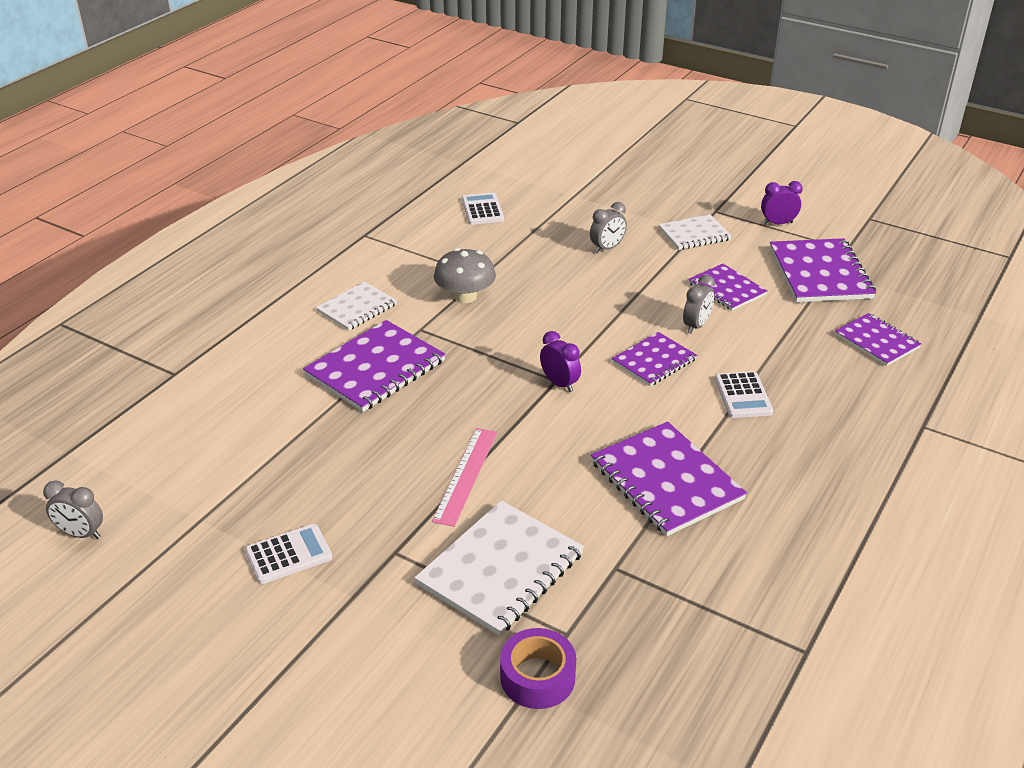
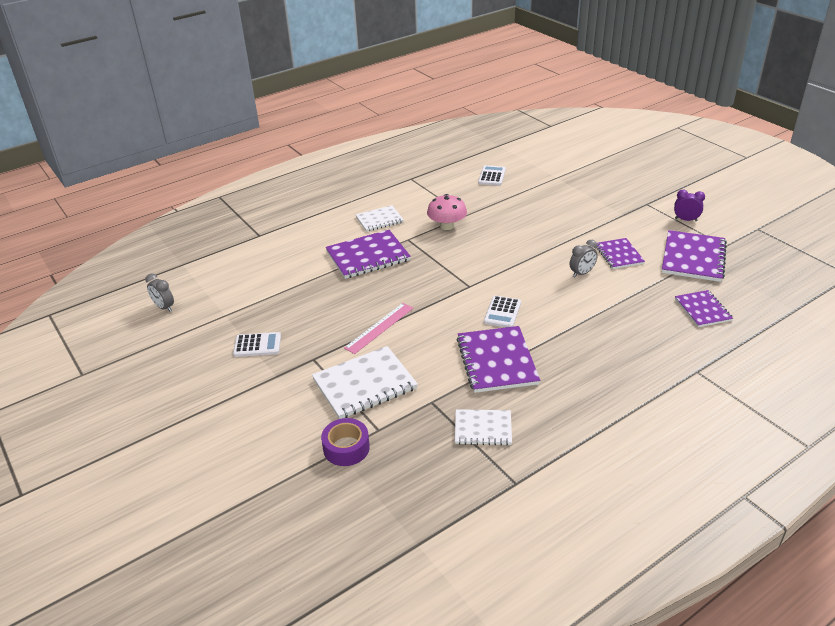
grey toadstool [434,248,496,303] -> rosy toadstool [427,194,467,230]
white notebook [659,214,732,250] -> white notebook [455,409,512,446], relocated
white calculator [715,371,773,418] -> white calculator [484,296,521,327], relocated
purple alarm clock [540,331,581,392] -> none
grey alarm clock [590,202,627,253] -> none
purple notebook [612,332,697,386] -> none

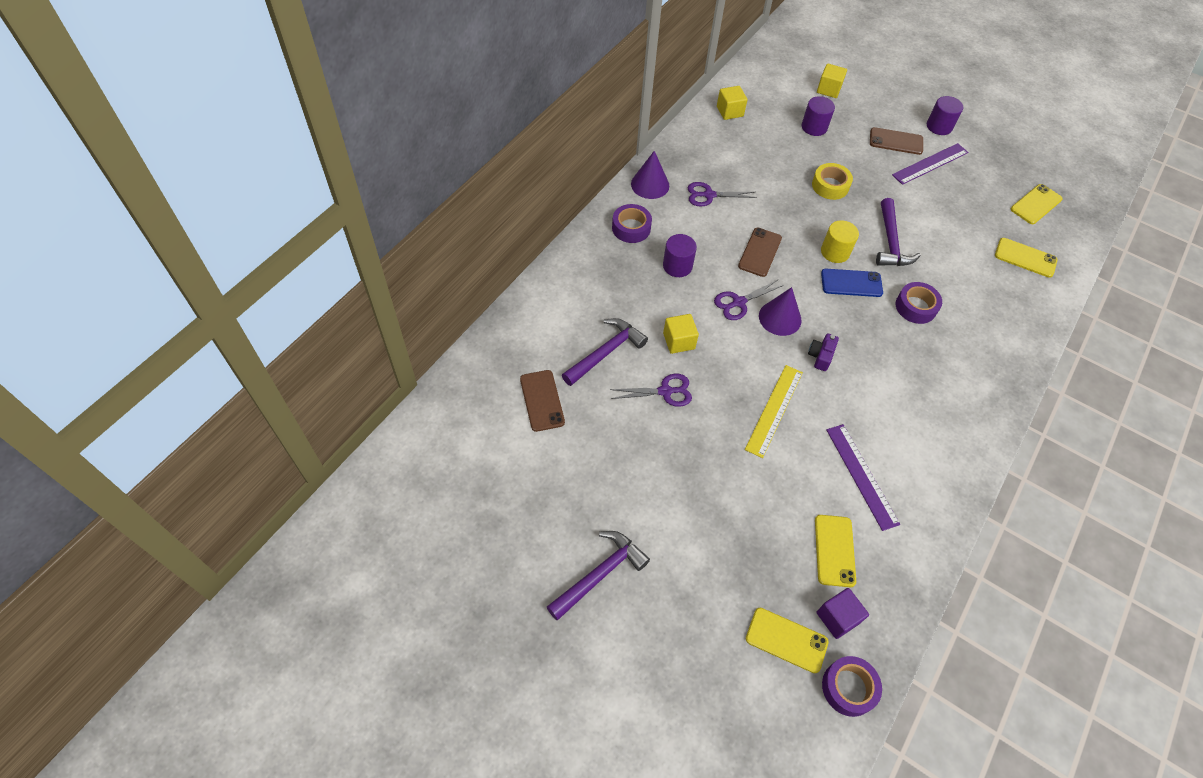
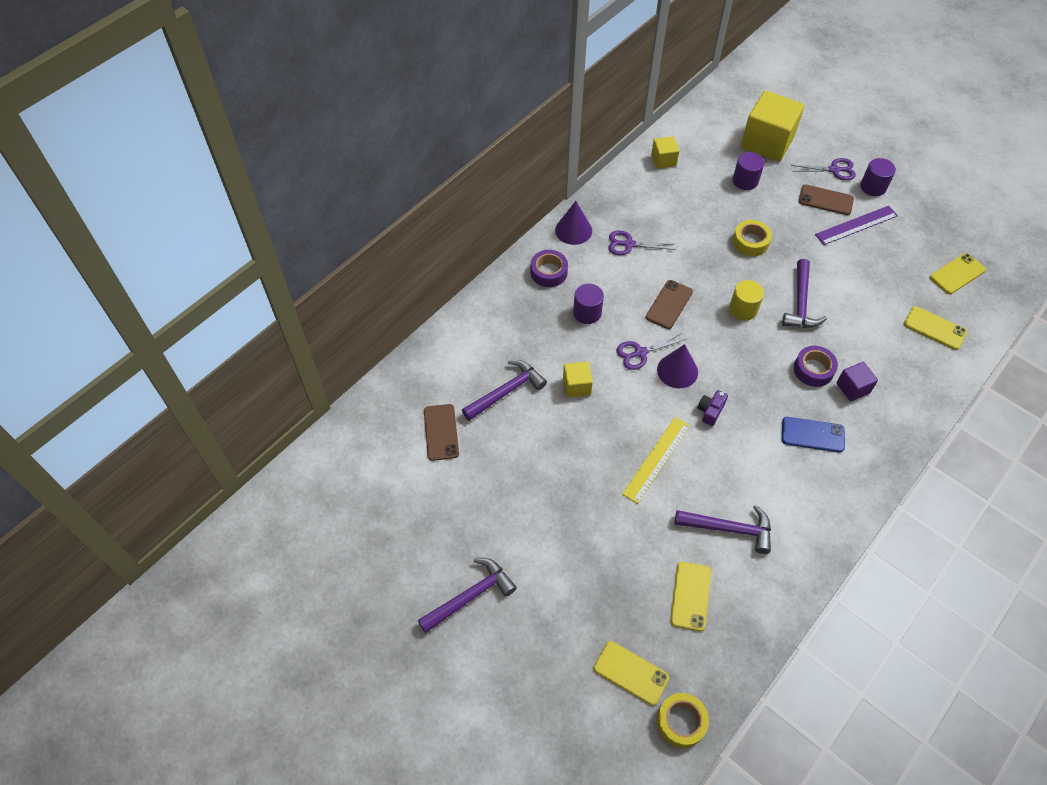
purple sticky tape [822,656,882,717] -> yellow sticky tape [657,693,709,748]
purple ruler [827,424,900,531] -> purple carpenter's hammer [675,505,771,554]
yellow cube [817,63,847,98] -> yellow cube [741,91,804,161], x2.03
cobalt mobile phone [821,269,883,297] -> cobalt mobile phone [782,417,845,453], relocated
purple shears [610,374,692,407] -> purple shears [791,158,856,180], relocated
purple cube [817,588,869,639] -> purple cube [836,362,878,401], relocated

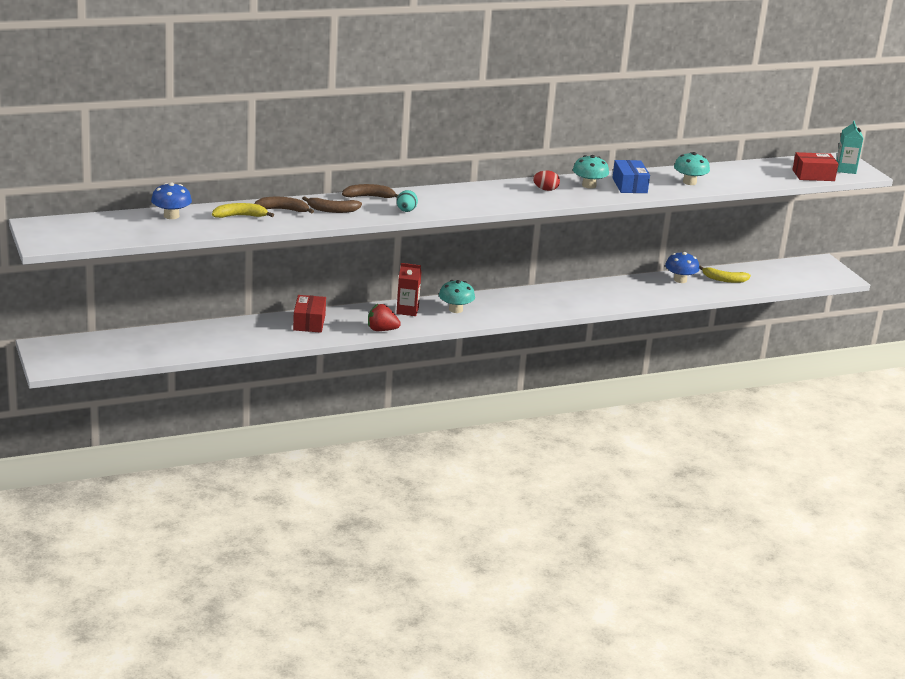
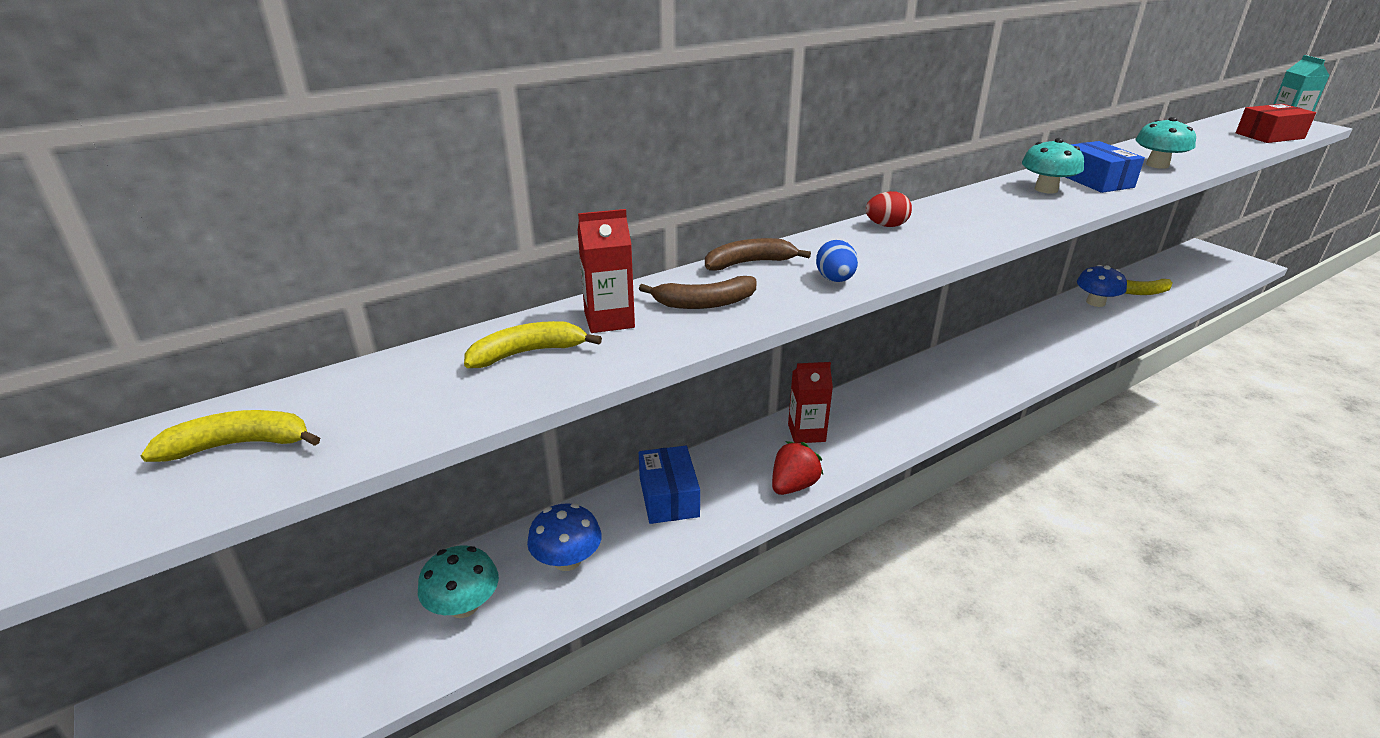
none -> yellow banana [141,410,320,462]
turquoise toadstool [439,280,475,313] -> turquoise toadstool [418,545,499,618], relocated
cobalt toadstool [151,182,192,219] -> cobalt toadstool [527,503,602,571], relocated
dark brown banana [254,197,314,213] -> crimson carton [578,209,635,333]
crimson parcel [293,295,326,333] -> cobalt parcel [639,446,700,524]
crimson berry [368,304,401,331] -> crimson berry [772,441,823,495], 135 degrees clockwise
turquoise egg shape [397,190,418,212] -> cobalt egg shape [816,240,858,282]
crimson egg shape [533,171,560,191] -> crimson egg shape [865,191,912,227], relocated

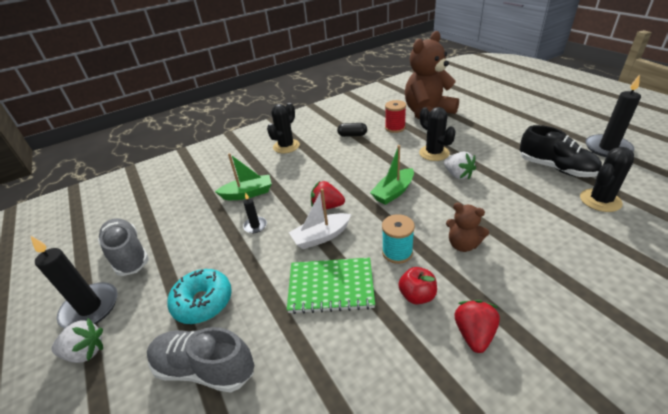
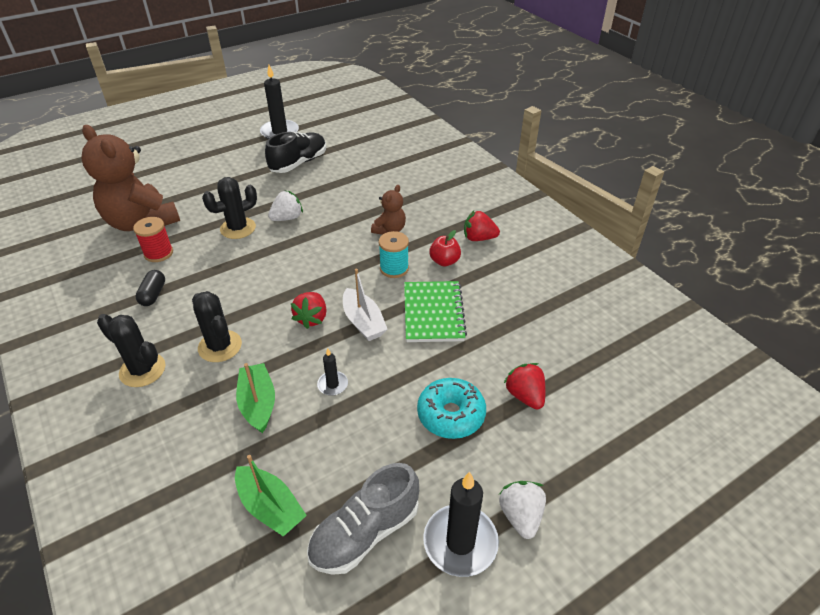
jet-black saguaro cactus [580,147,634,212] -> jet-black saguaro cactus [192,291,242,362], relocated
green toy boat [370,145,414,205] -> green toy boat [235,455,307,537], relocated
grey shoe [147,327,254,393] -> crimson berry [504,363,545,409]

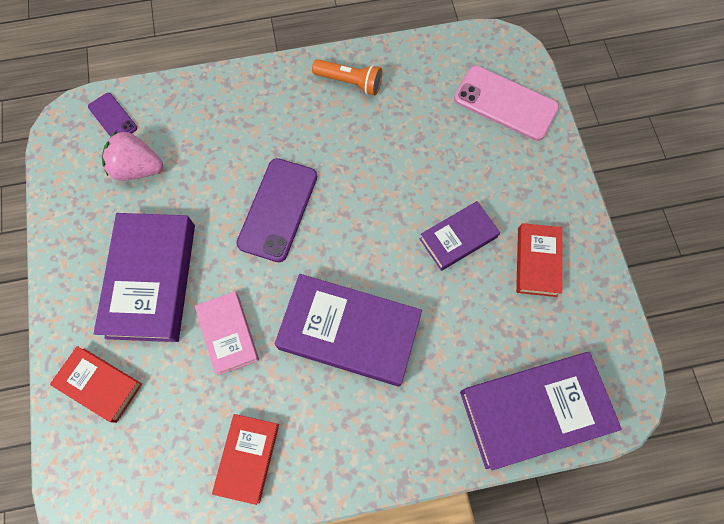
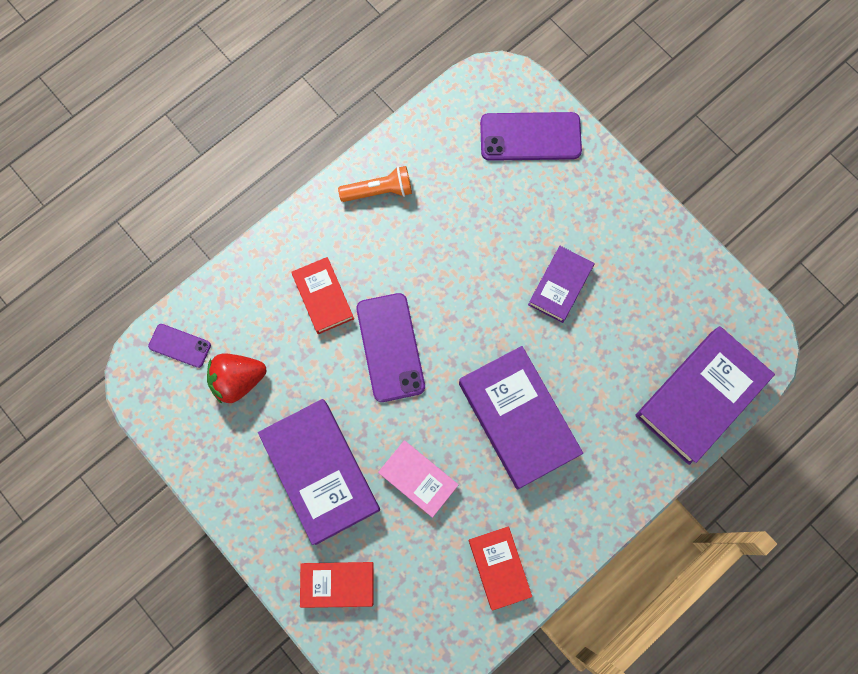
rosy berry [102,130,163,181] -> crimson berry [207,354,267,404]
crimson book [516,223,562,297] -> crimson book [291,257,354,334], relocated
purple book [275,274,422,387] -> purple book [459,346,583,489], 75 degrees clockwise
rosy mobile phone [454,66,559,141] -> purple mobile phone [480,112,582,161]

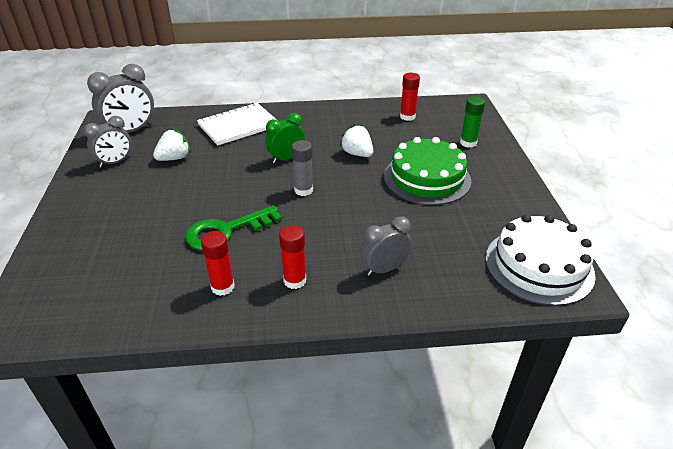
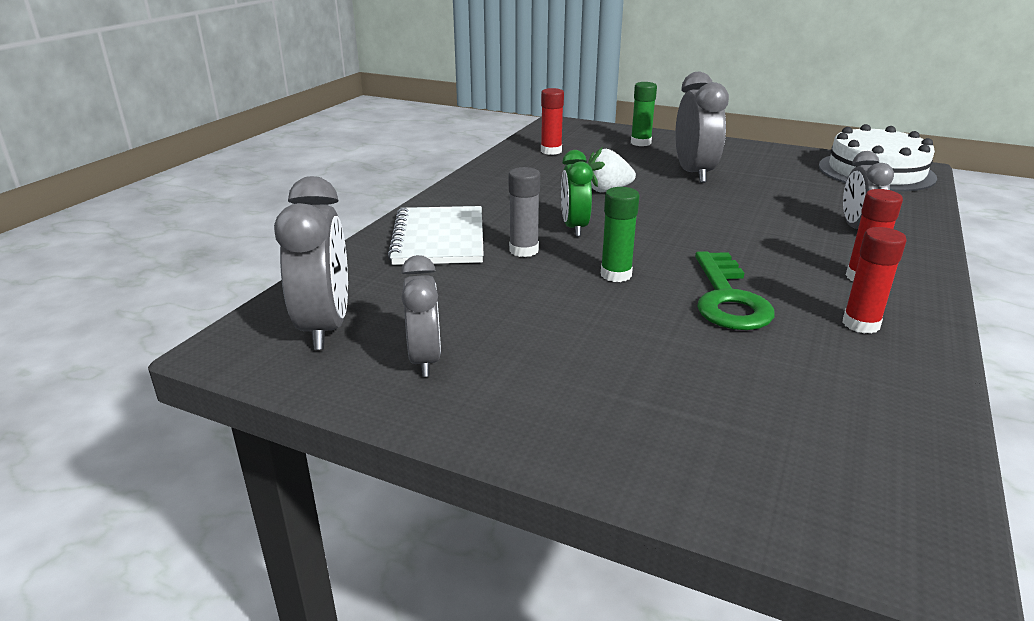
grey stick of glue [291,140,313,196] -> grey stick of glue [509,167,540,257], relocated
none -> green stick of glue [601,187,640,282]
green layer cake [384,137,471,205] -> grey alarm clock [675,72,729,183]
white berry [153,129,191,161] -> none

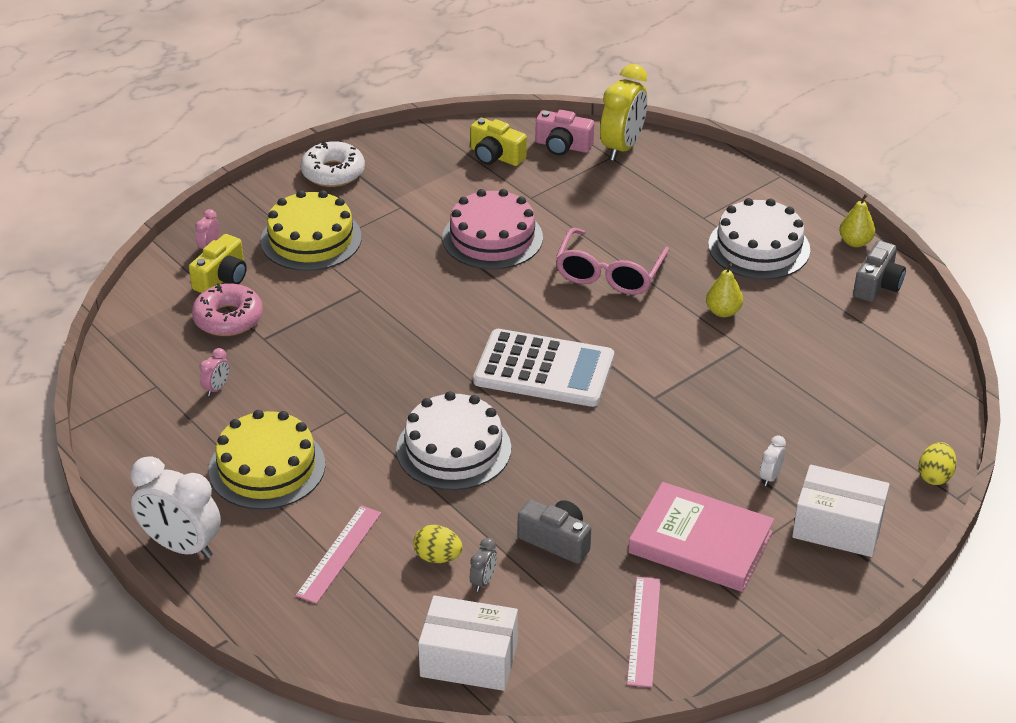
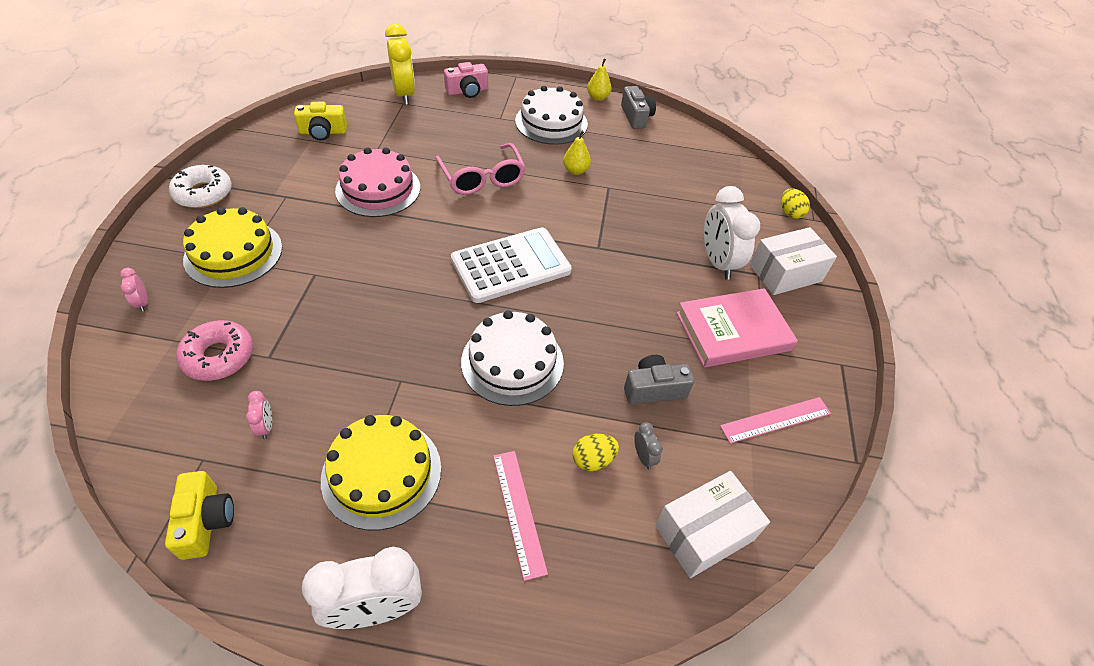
yellow compact camera [189,234,247,293] -> yellow compact camera [165,471,234,560], relocated
rosy compact camera [535,110,594,155] -> rosy compact camera [444,62,488,98], relocated
white alarm clock [760,435,786,486] -> white alarm clock [704,186,760,280], x2.26
rosy ruler [627,577,661,687] -> rosy ruler [720,397,831,443], 75 degrees counterclockwise

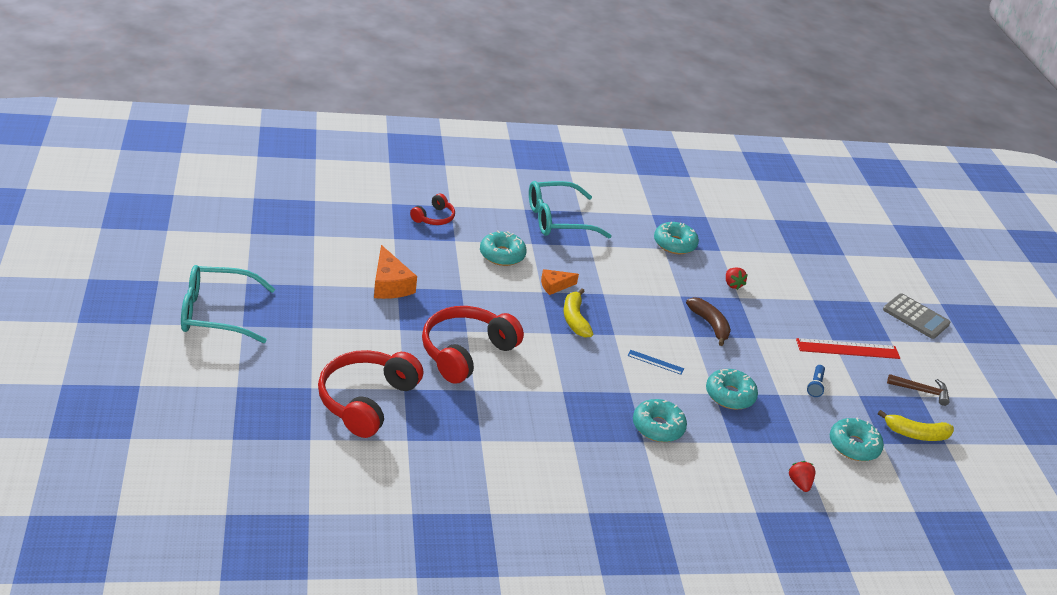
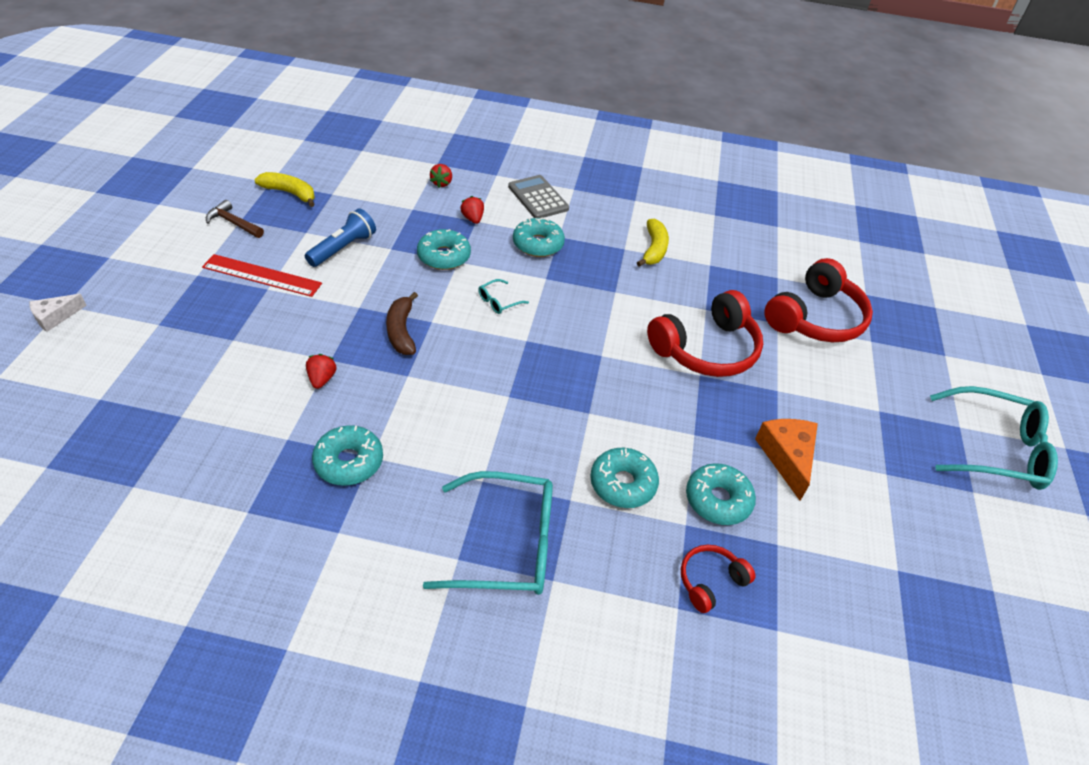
none -> white cheese wedge [29,294,87,332]
cobalt flashlight [807,365,825,397] -> cobalt flashlight [305,208,376,267], x1.66
none -> crimson berry [460,196,484,224]
cobalt ruler [628,350,684,375] -> turquoise eyeglasses [478,279,529,314]
grey calculator [883,293,951,339] -> grey calculator [508,175,569,218], relocated
yellow banana [564,289,593,338] -> yellow banana [637,219,669,267], relocated
turquoise glazed donut [830,418,884,461] -> turquoise glazed donut [686,463,756,525], relocated
bright orange cheese wedge [541,269,579,295] -> none

